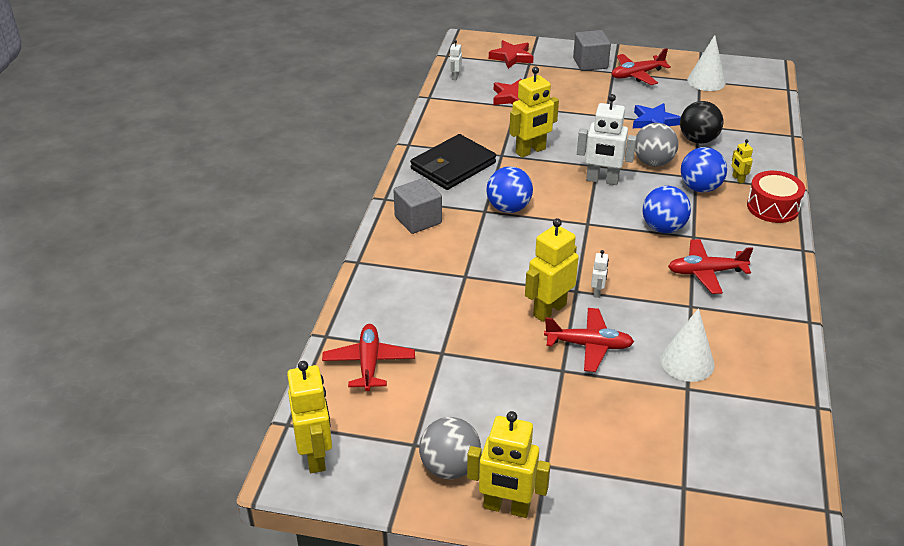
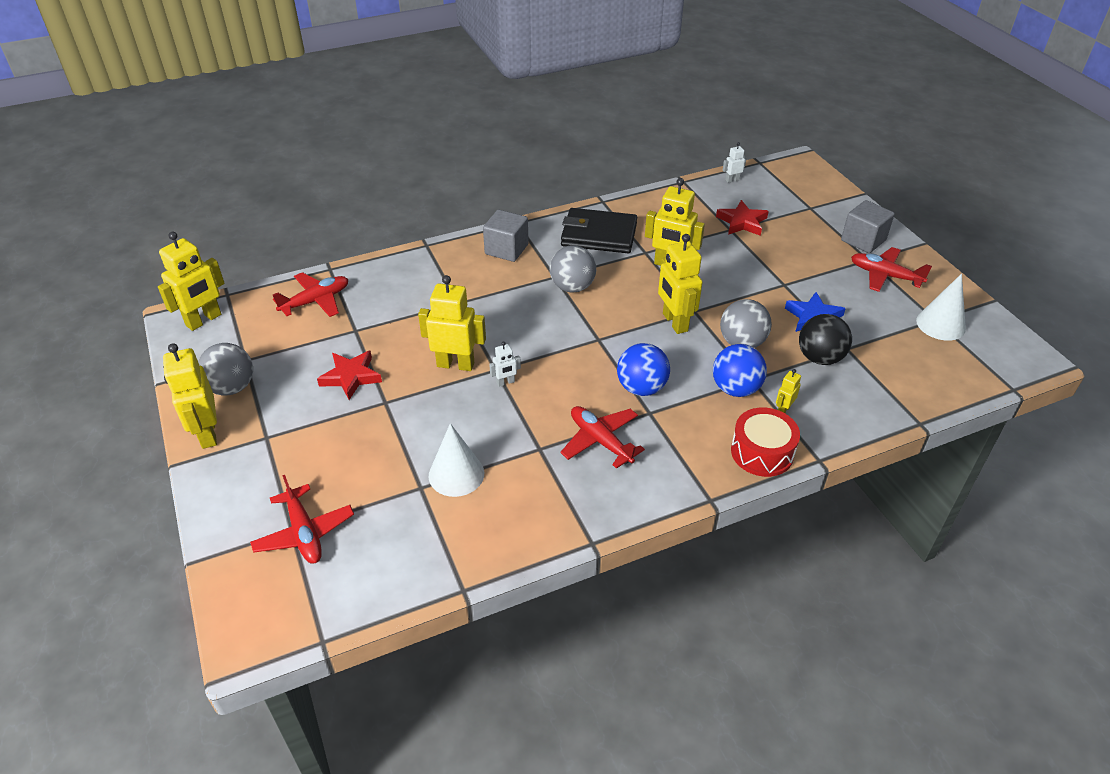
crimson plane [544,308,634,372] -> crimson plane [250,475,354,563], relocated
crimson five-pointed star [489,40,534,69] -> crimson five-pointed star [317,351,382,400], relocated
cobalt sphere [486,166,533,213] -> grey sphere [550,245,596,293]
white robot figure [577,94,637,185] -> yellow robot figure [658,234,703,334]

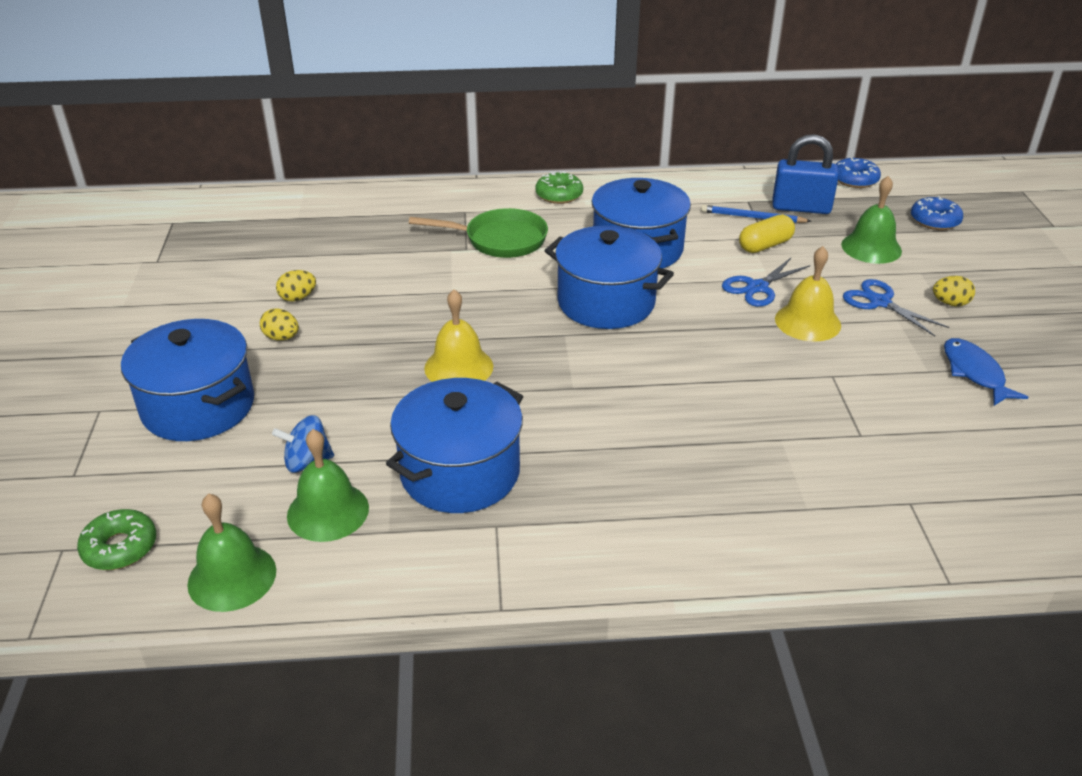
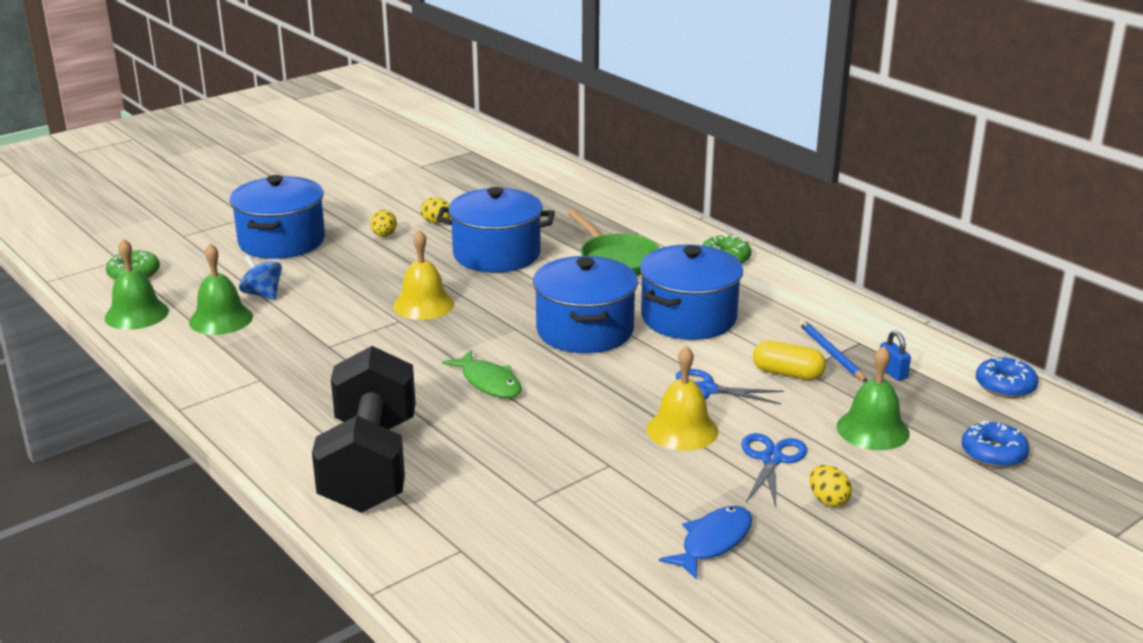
none -> jet-black free weight [312,346,416,513]
cobalt pot [386,378,523,513] -> cobalt pot [436,187,555,273], relocated
none -> green fish [442,350,522,398]
cobalt padlock [772,134,839,214] -> cobalt padlock [880,331,911,381], x0.49

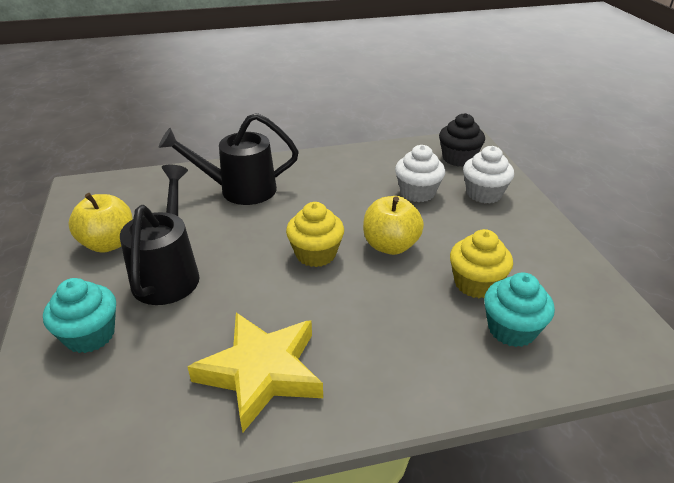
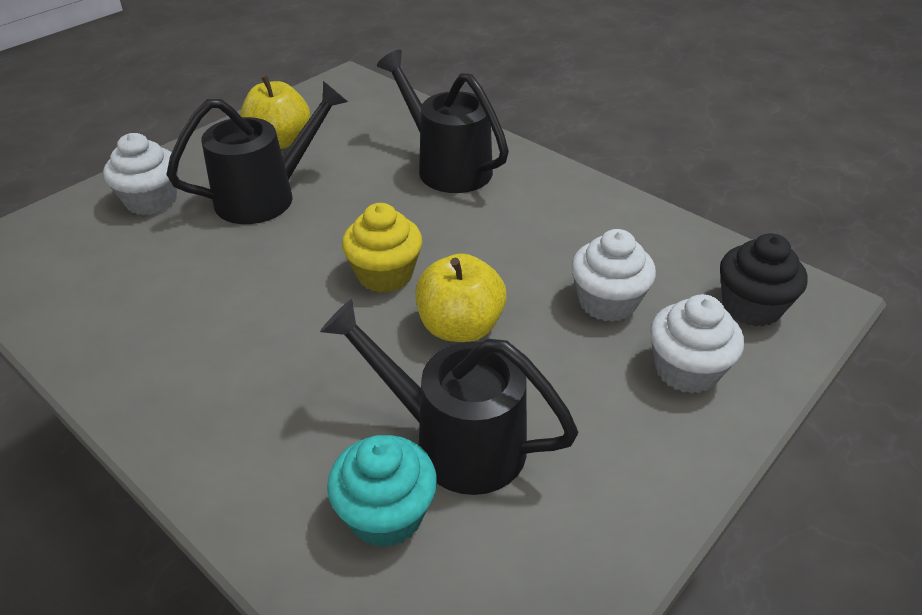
turquoise cupcake [43,278,116,353] -> white cupcake [103,133,178,215]
yellow cupcake [450,229,513,298] -> jet-black watering can [320,299,579,495]
yellow five-pointed star [188,312,323,433] -> none

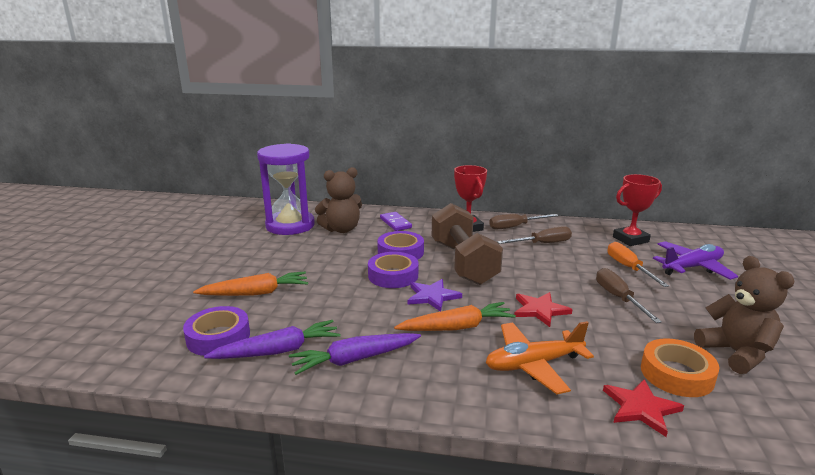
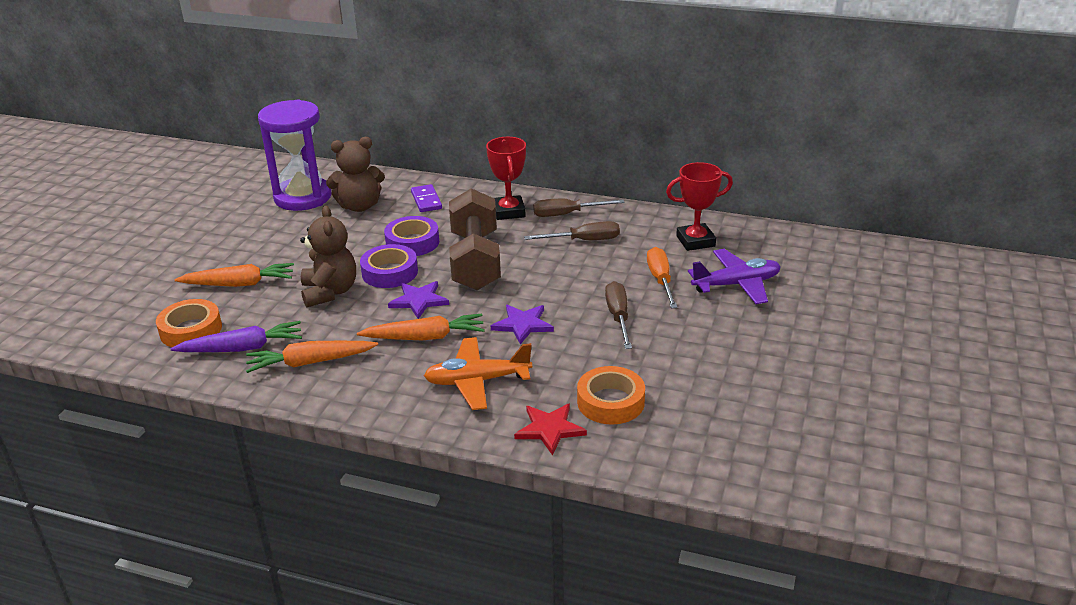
purple sticky tape [183,306,250,356] -> bright orange sticky tape [156,299,222,347]
purple toy carrot [289,333,421,375] -> bright orange toy carrot [246,341,378,373]
dark brown teddy bear [694,256,795,374] -> dark brown teddy bear [300,206,356,308], relocated
crimson five-pointed star [514,292,573,327] -> purple five-pointed star [491,305,554,345]

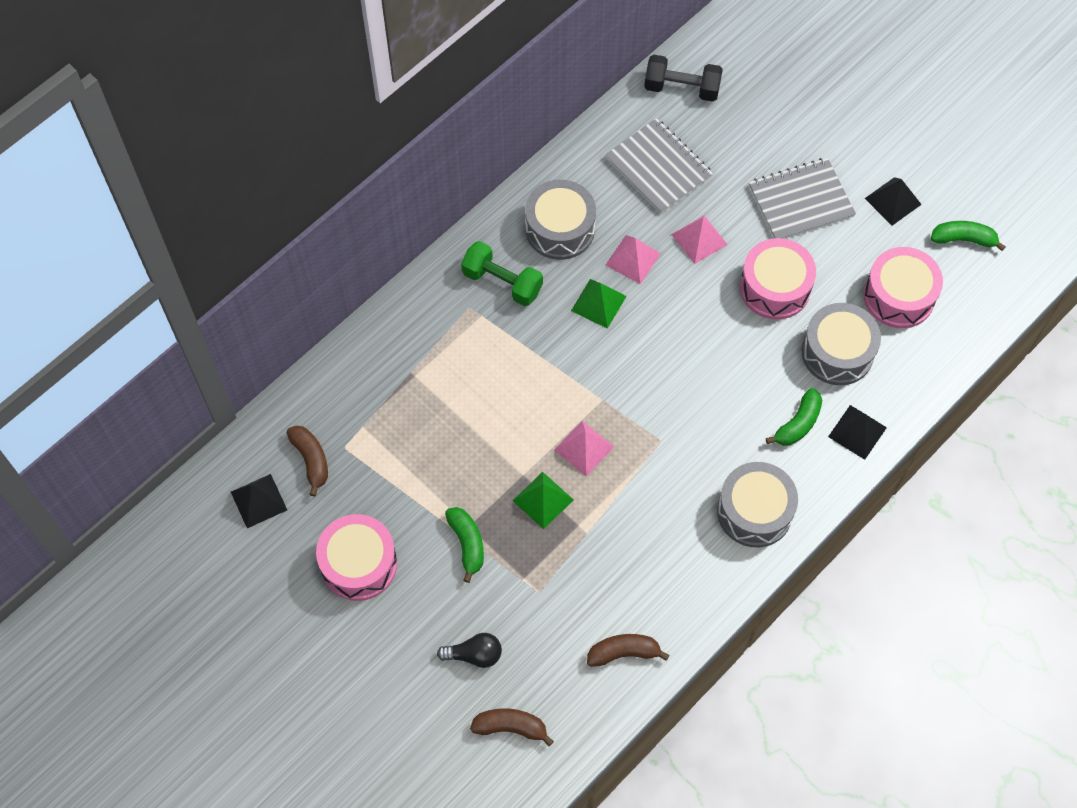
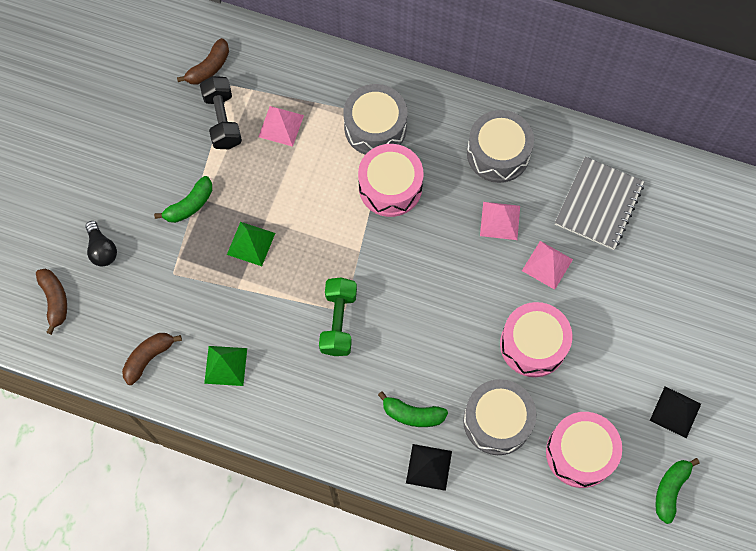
dark brown banana [587,634,669,667] -> dark brown banana [122,333,182,385], 105 degrees counterclockwise
jet-black free weight [644,55,723,102] -> jet-black free weight [200,76,242,149], relocated
green pyramid [571,279,627,329] -> green pyramid [204,346,247,386], relocated
rosy pyramid [554,421,614,476] -> rosy pyramid [258,106,304,147], relocated
green free weight [461,241,543,306] -> green free weight [319,277,357,356], relocated
grey drum [717,462,798,547] -> grey drum [344,84,407,155], relocated
rosy drum [316,514,397,601] -> rosy drum [358,144,424,217], relocated
green banana [931,221,1006,251] -> green banana [655,458,700,524], 135 degrees counterclockwise
jet-black pyramid [231,474,287,528] -> none
grey notebook [749,158,856,239] -> none

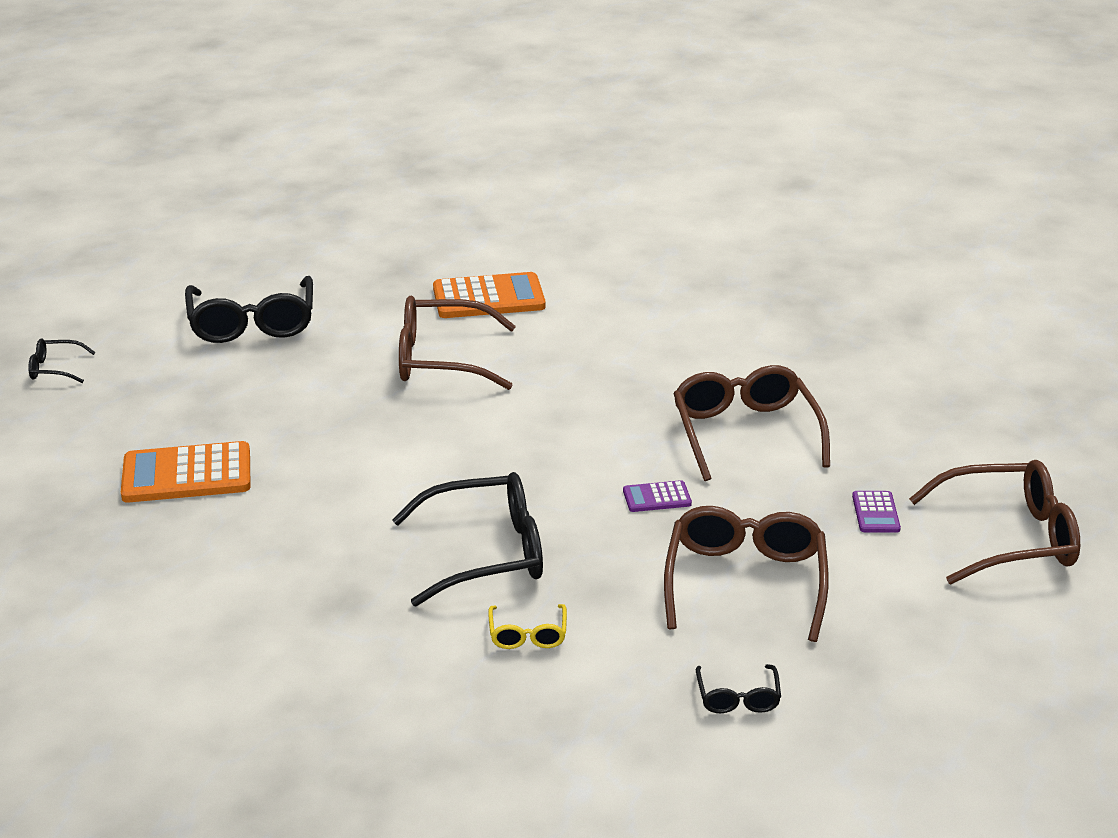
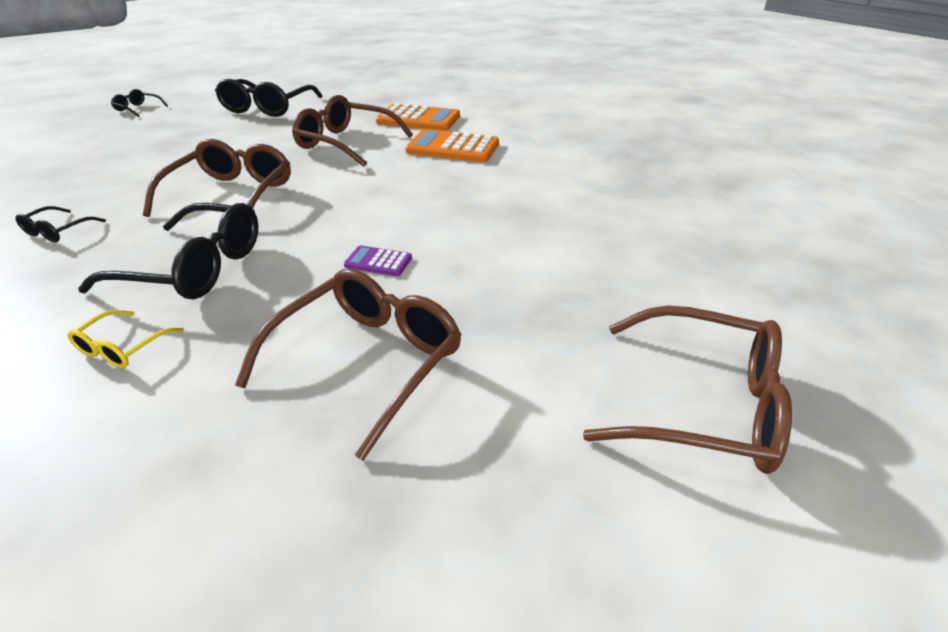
jet-black eyeglasses [696,664,781,713] -> jet-black eyeglasses [16,206,106,242], relocated
dark brown eyeglasses [673,365,830,481] -> dark brown eyeglasses [143,139,291,217], relocated
bright orange calculator [121,441,251,503] -> bright orange calculator [405,129,499,162], relocated
purple calculator [852,491,901,533] -> none

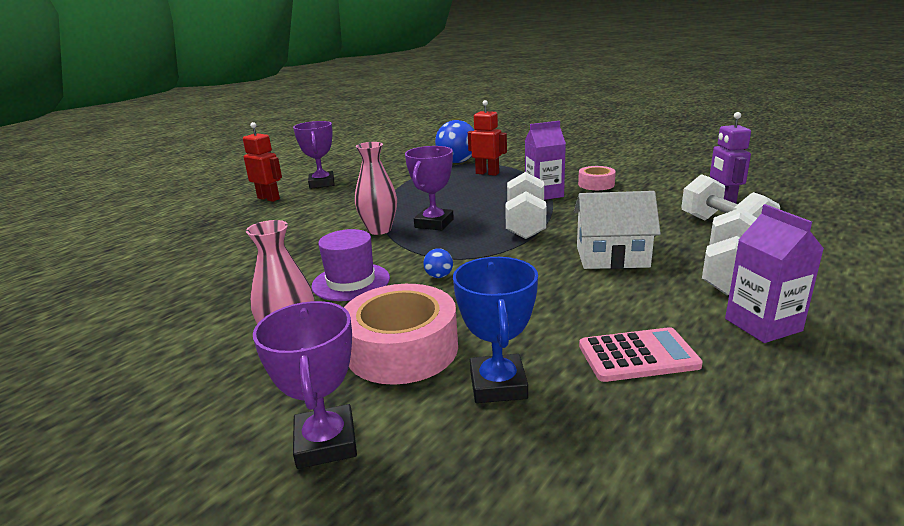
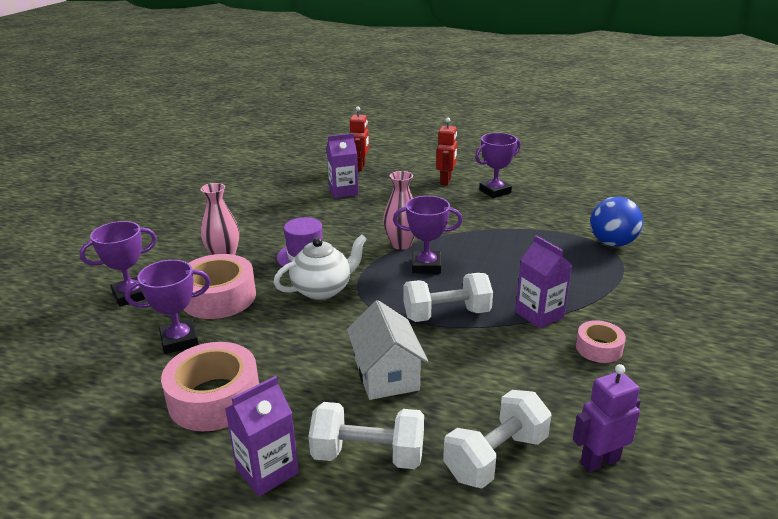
cobalt trophy [453,257,538,403] -> purple trophy [125,260,211,354]
rosy calculator [579,327,703,382] -> rosy sticky tape [161,342,259,431]
cobalt sphere [423,248,453,278] -> white china teapot [273,235,367,300]
none -> purple carton [327,133,359,198]
crimson robot figure [468,100,507,176] -> crimson robot figure [350,106,369,172], relocated

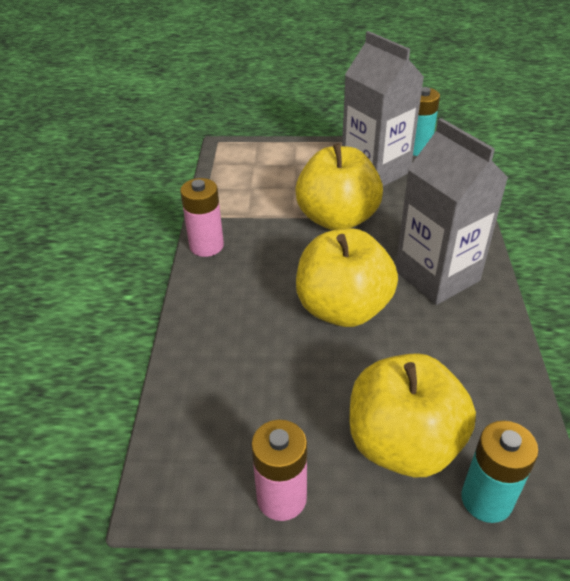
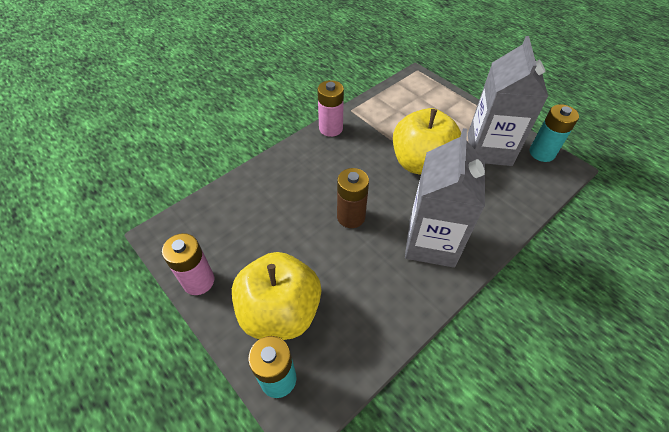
yellow apple fruit [296,228,398,327] -> dark brown AA battery [337,168,369,228]

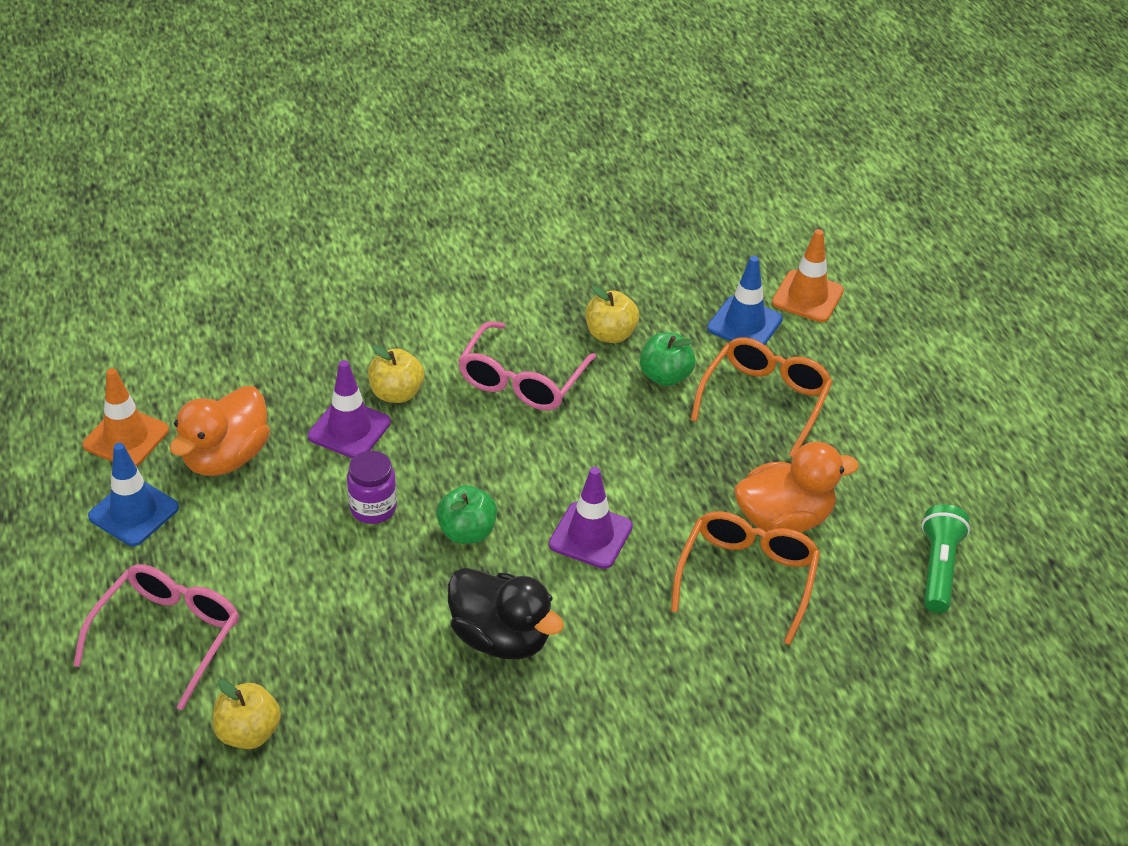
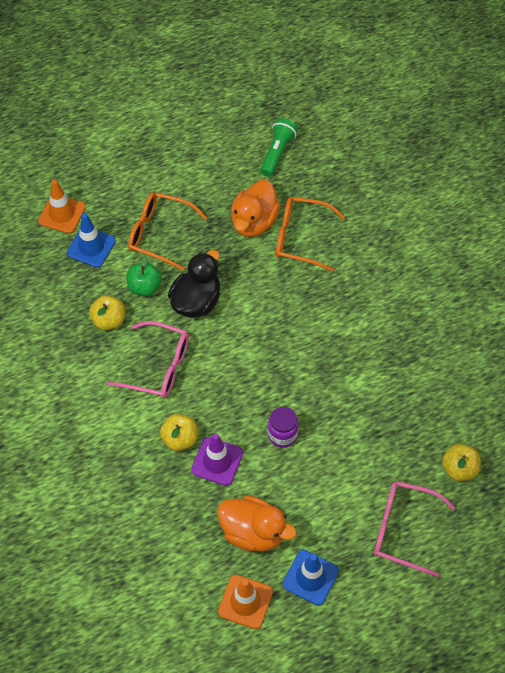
jet-black rubber duck [447,568,564,659] -> jet-black rubber duck [168,250,220,318], relocated
bright orange rubber duck [734,442,859,533] -> bright orange rubber duck [231,180,281,237], 135 degrees counterclockwise
green flashlight [922,504,970,613] -> green flashlight [260,118,298,177], 105 degrees clockwise
green apple fruit [436,485,497,544] -> none
purple road cone [549,467,633,569] -> none

